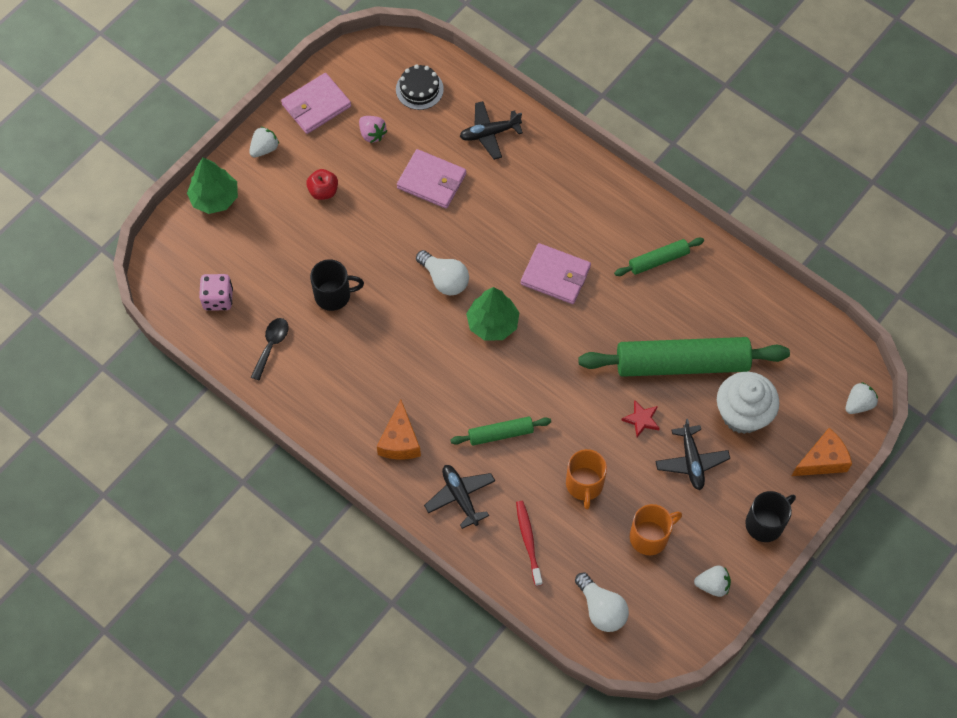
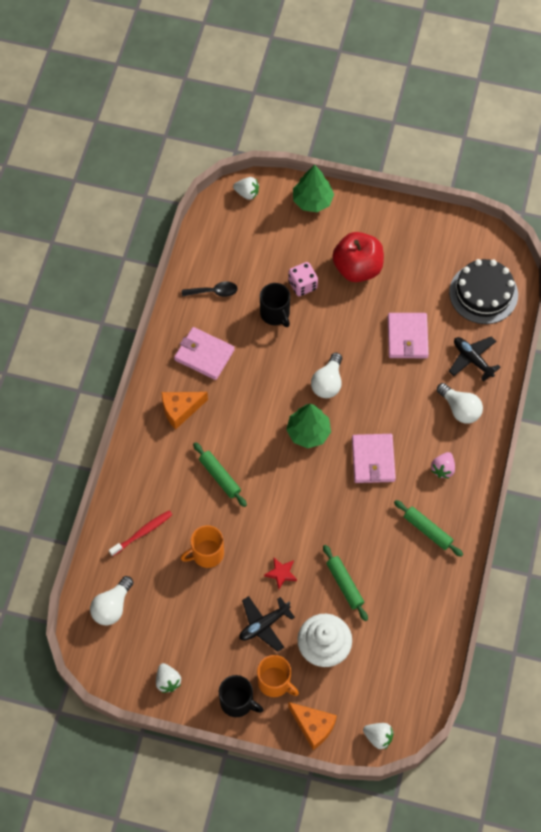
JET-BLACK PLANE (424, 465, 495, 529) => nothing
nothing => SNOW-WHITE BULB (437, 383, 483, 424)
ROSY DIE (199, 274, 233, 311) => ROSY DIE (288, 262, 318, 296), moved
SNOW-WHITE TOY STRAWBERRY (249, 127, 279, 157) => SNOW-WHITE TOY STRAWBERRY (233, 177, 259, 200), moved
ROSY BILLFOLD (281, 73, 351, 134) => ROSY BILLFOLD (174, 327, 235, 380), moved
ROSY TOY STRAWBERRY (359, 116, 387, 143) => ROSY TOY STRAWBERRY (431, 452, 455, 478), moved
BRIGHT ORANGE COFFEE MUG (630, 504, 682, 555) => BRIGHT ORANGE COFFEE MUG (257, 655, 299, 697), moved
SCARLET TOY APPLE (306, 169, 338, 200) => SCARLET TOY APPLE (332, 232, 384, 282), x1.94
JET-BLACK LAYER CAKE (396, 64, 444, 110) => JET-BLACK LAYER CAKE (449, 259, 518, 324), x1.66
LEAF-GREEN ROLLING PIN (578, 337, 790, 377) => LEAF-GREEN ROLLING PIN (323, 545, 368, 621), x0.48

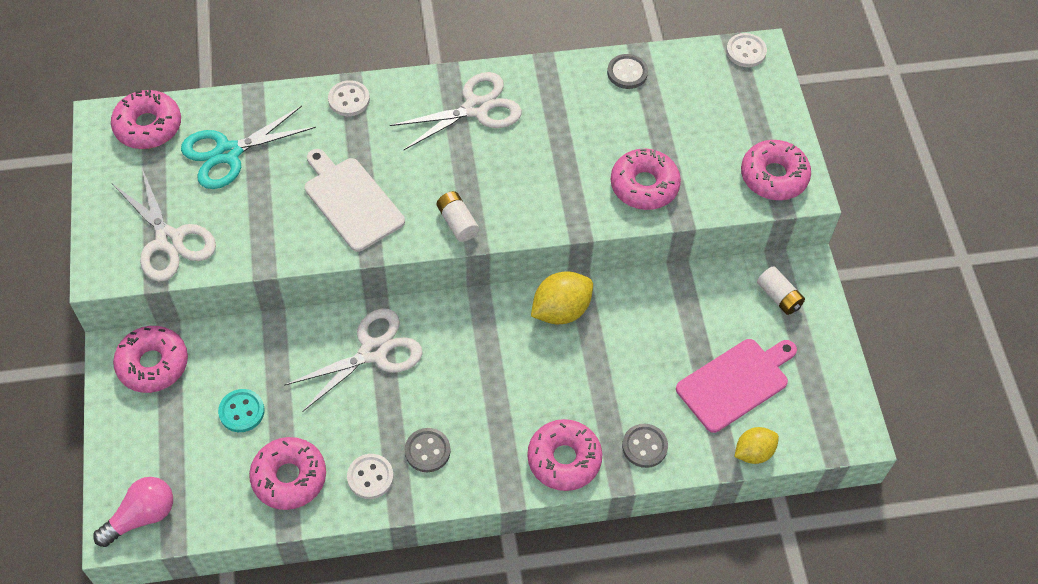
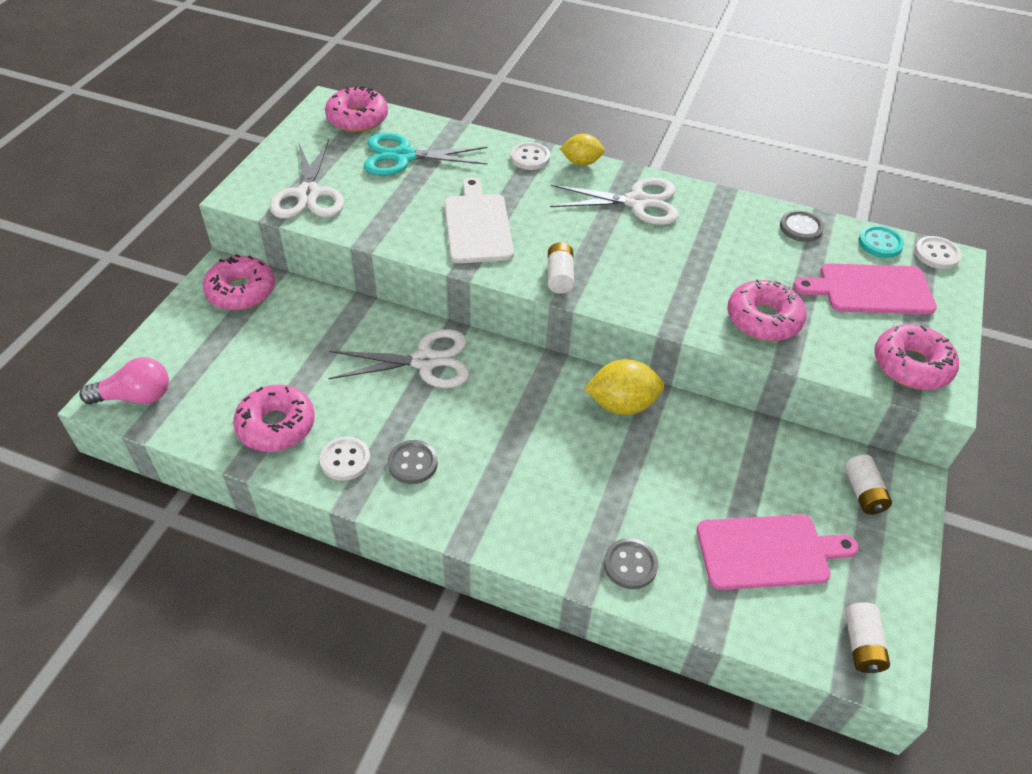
ROSY GLAZED DONUT (527, 419, 603, 491) => nothing
nothing => ROSY CUTTING BOARD (794, 263, 937, 314)
nothing => SNOW-WHITE POWER CELL (845, 602, 890, 673)
TEAL BUTTON (218, 389, 265, 432) => TEAL BUTTON (859, 225, 904, 258), moved
BRIGHT YELLOW TOY LEMON (735, 427, 779, 464) => BRIGHT YELLOW TOY LEMON (560, 134, 605, 166), moved

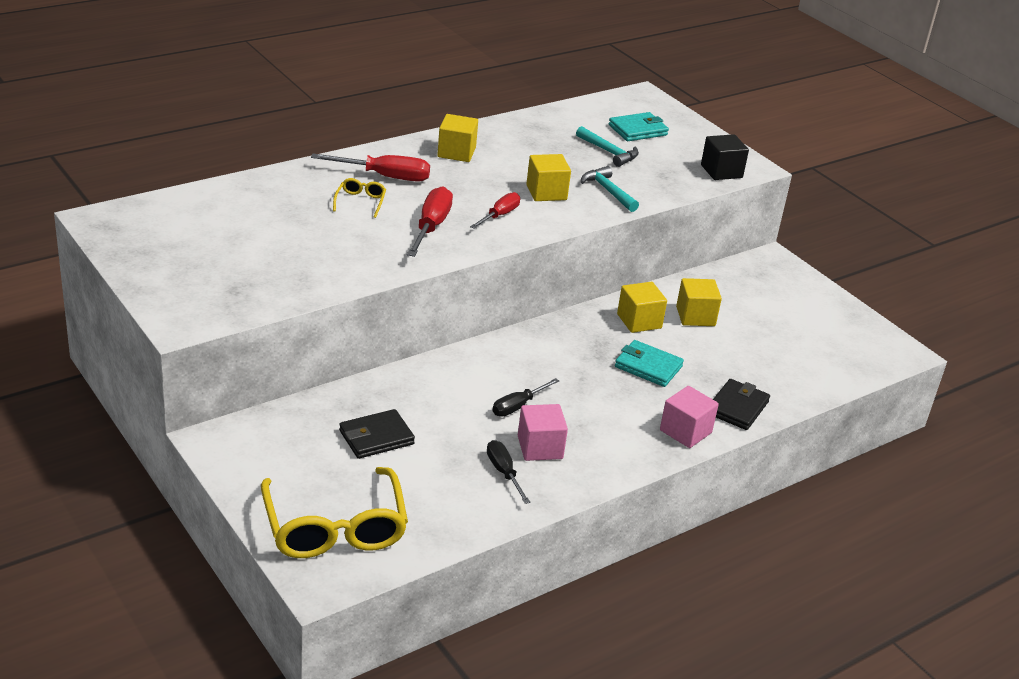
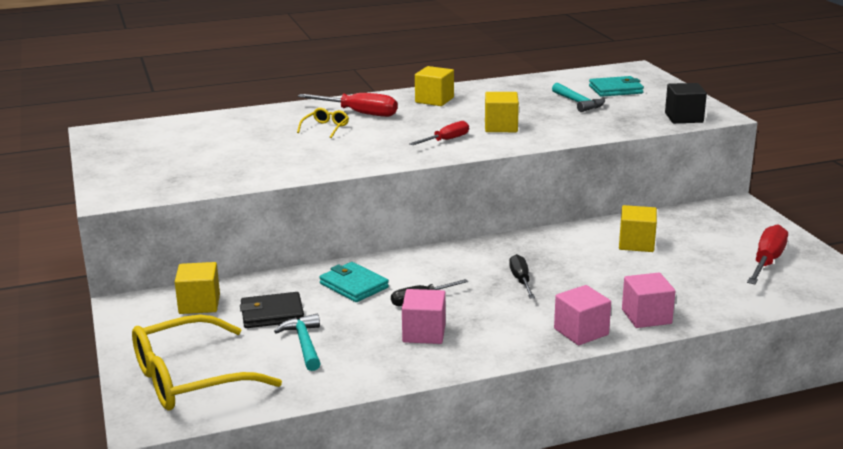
SCARLET FLAT SCREWDRIVER (407, 186, 453, 257) => SCARLET FLAT SCREWDRIVER (747, 224, 788, 284), moved
JET-BLACK FLAT SCREWDRIVER (487, 440, 530, 504) => JET-BLACK FLAT SCREWDRIVER (509, 254, 535, 298), moved
TEAL CARPENTER'S HAMMER (581, 166, 639, 212) => TEAL CARPENTER'S HAMMER (274, 314, 321, 371), moved
TEAL BILLFOLD (615, 340, 684, 387) => TEAL BILLFOLD (319, 262, 389, 302), moved
BRIGHT YELLOW CUBE (617, 282, 667, 333) => BRIGHT YELLOW CUBE (175, 262, 220, 314), moved
JET-BLACK BILLFOLD (713, 379, 770, 430) => ROSY CUBE (622, 272, 676, 328)
BRIGHT YELLOW GLASSES (261, 467, 408, 558) => BRIGHT YELLOW GLASSES (132, 315, 282, 411), 60 degrees clockwise

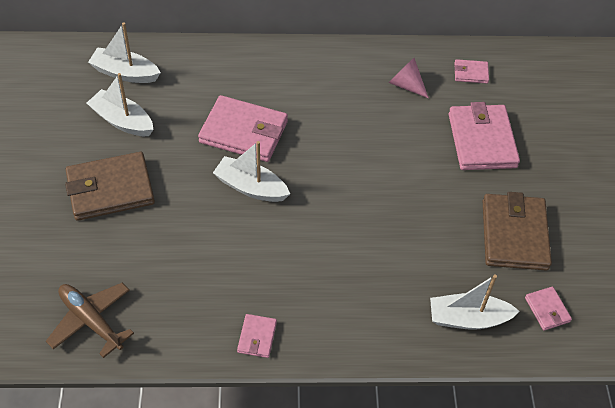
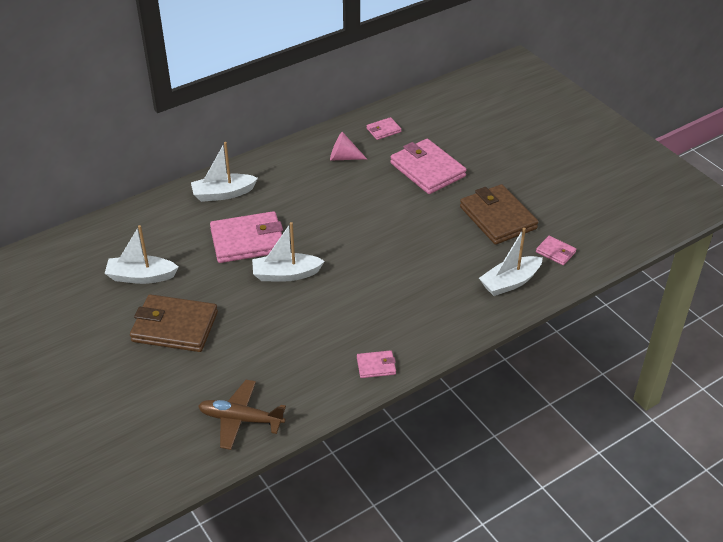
SNOW-WHITE BOAT (88, 22, 161, 83) => SNOW-WHITE BOAT (191, 142, 258, 202), moved
BROWN BILLFOLD (65, 152, 155, 221) => BROWN BILLFOLD (130, 294, 218, 352), 60 degrees clockwise
ROSY BILLFOLD (237, 314, 277, 358) => ROSY BILLFOLD (357, 350, 396, 378), 75 degrees counterclockwise

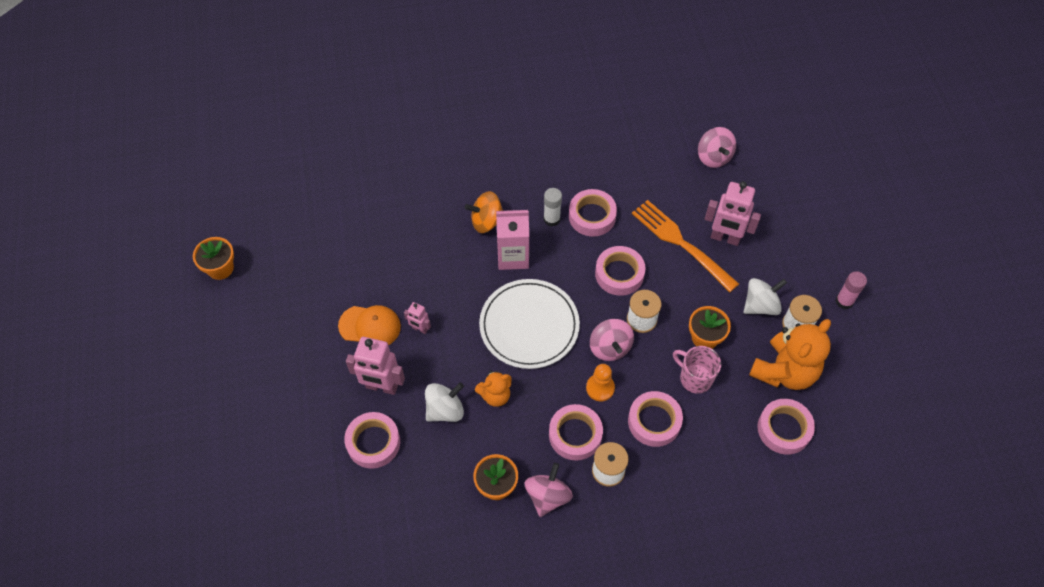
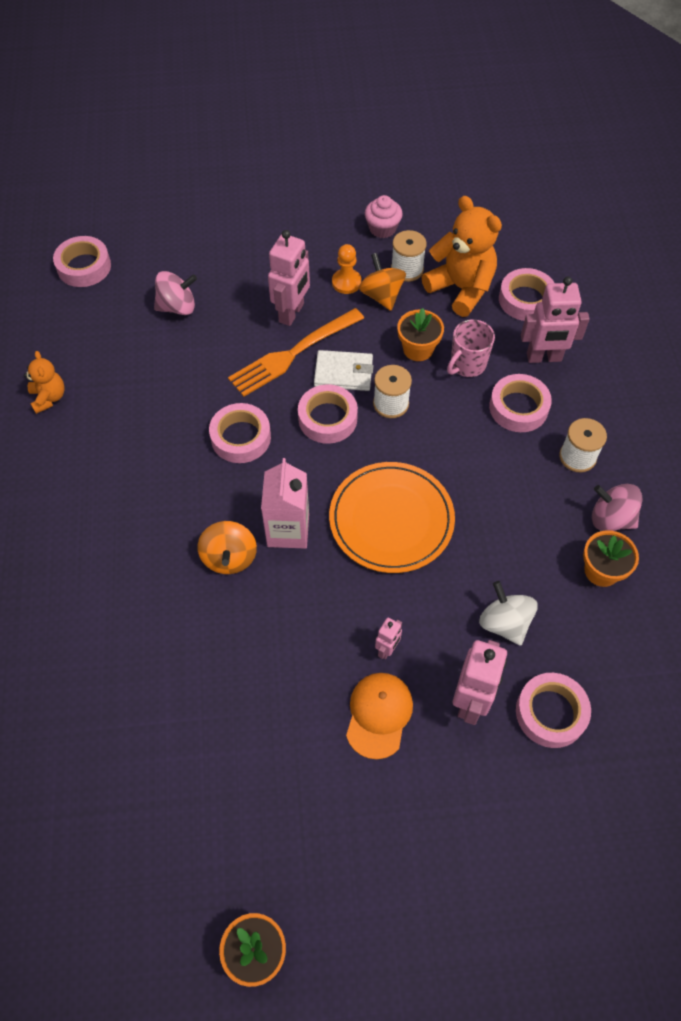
SNOW-WHITE STICK OF GLUE (543, 188, 562, 227) => nothing
ROSY TOY TOP (590, 319, 634, 361) => nothing
nothing => SNOW-WHITE BILLFOLD (314, 350, 374, 391)
nothing => ROSY TOY ROBOT (521, 277, 590, 363)
BRIGHT ORANGE TEDDY BEAR (475, 370, 512, 407) => BRIGHT ORANGE TEDDY BEAR (24, 351, 65, 414), moved
ROSY ROLL OF TAPE (549, 404, 603, 461) => ROSY ROLL OF TAPE (53, 236, 111, 287), moved
BRIGHT ORANGE PAWN (586, 364, 615, 402) => BRIGHT ORANGE PAWN (332, 244, 362, 294), moved
ROSY STICK OF GLUE (835, 271, 867, 309) => ROSY FAIRY CAKE (365, 195, 403, 238)
SNOW-WHITE FLAT DISH (479, 279, 580, 369) => BRIGHT ORANGE FLAT DISH (329, 462, 455, 573)
SNOW-WHITE TOY TOP (743, 278, 787, 315) => BRIGHT ORANGE TOY TOP (359, 253, 406, 311)

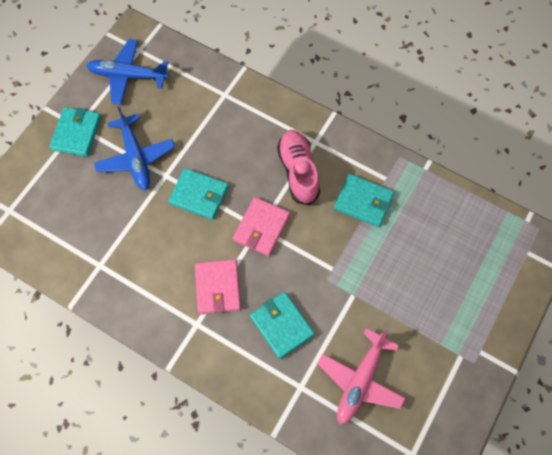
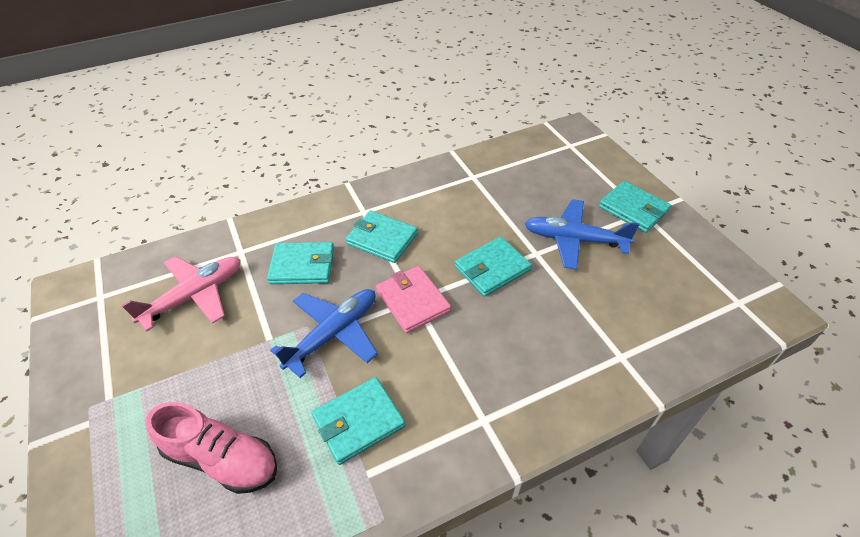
ROYAL BLUE PLANE (86, 39, 169, 105) => ROYAL BLUE PLANE (270, 289, 378, 378), moved
ROSY LACE-UP SHOE (277, 130, 320, 205) => ROSY LACE-UP SHOE (146, 402, 277, 494), moved
ROSY BILLFOLD (195, 259, 241, 314) => TEAL BILLFOLD (346, 210, 418, 263)
ROSY PLANE (317, 328, 406, 424) => ROSY PLANE (122, 256, 241, 332), 75 degrees clockwise

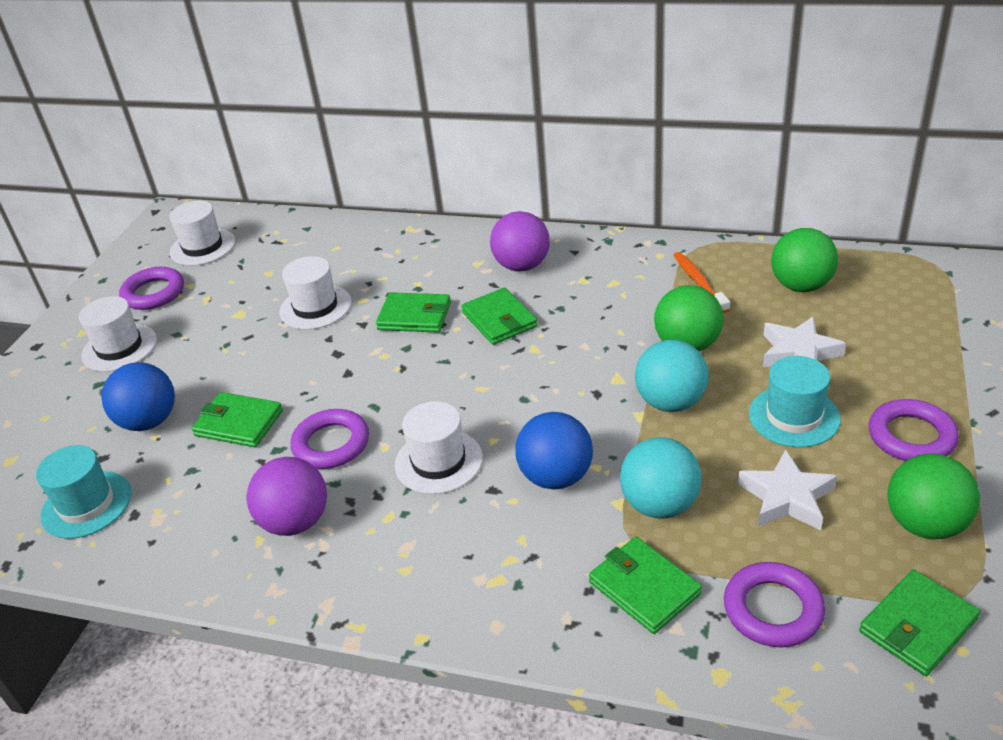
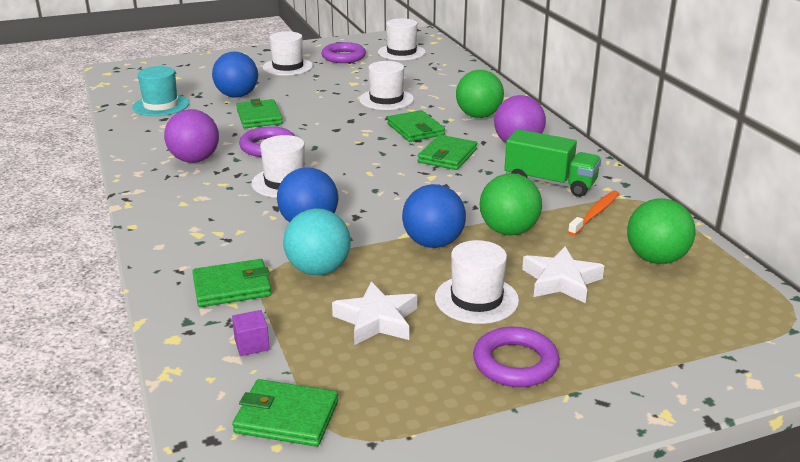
nothing => LEAF-GREEN TRUCK (504, 129, 601, 197)
LEAF-GREEN PLAY BALL (888, 454, 980, 539) => LEAF-GREEN PLAY BALL (456, 70, 504, 118), moved
ROYAL PURPLE HOOP (724, 562, 825, 647) => ROYAL PURPLE CUBE (232, 310, 270, 356)
TEAL PLAY BALL (635, 340, 709, 412) => ROYAL BLUE PLAY BALL (402, 184, 466, 248)
TEAL HAT (749, 356, 841, 447) => SNOW-WHITE HAT (435, 240, 519, 324)
LEAF-GREEN BILLFOLD (589, 537, 702, 634) => LEAF-GREEN BILLFOLD (192, 259, 272, 307), 60 degrees clockwise

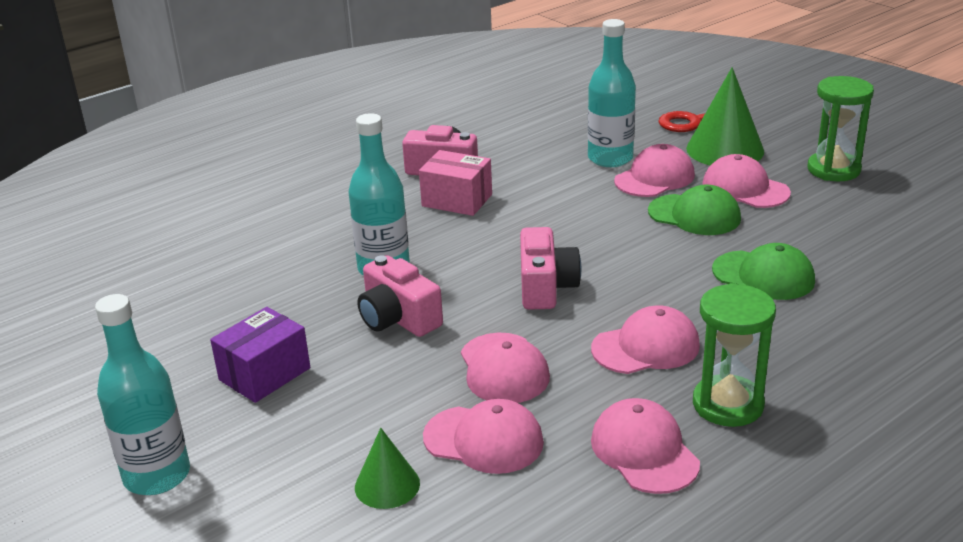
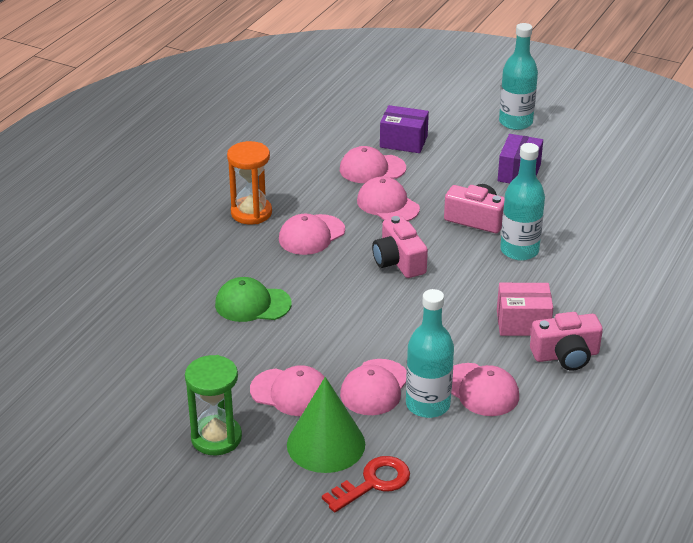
LEAF-GREEN BASEBALL CAP (648, 185, 741, 235) => nothing
ROSY BASEBALL CAP (591, 398, 700, 494) => ROSY BASEBALL CAP (451, 363, 519, 416), moved
LEAF-GREEN CONE SHAPE (355, 428, 420, 509) => ROYAL PURPLE BOX (380, 105, 429, 153)
LEAF-GREEN SANDGLASS (693, 283, 776, 427) => BRIGHT ORANGE SANDGLASS (227, 141, 272, 224)

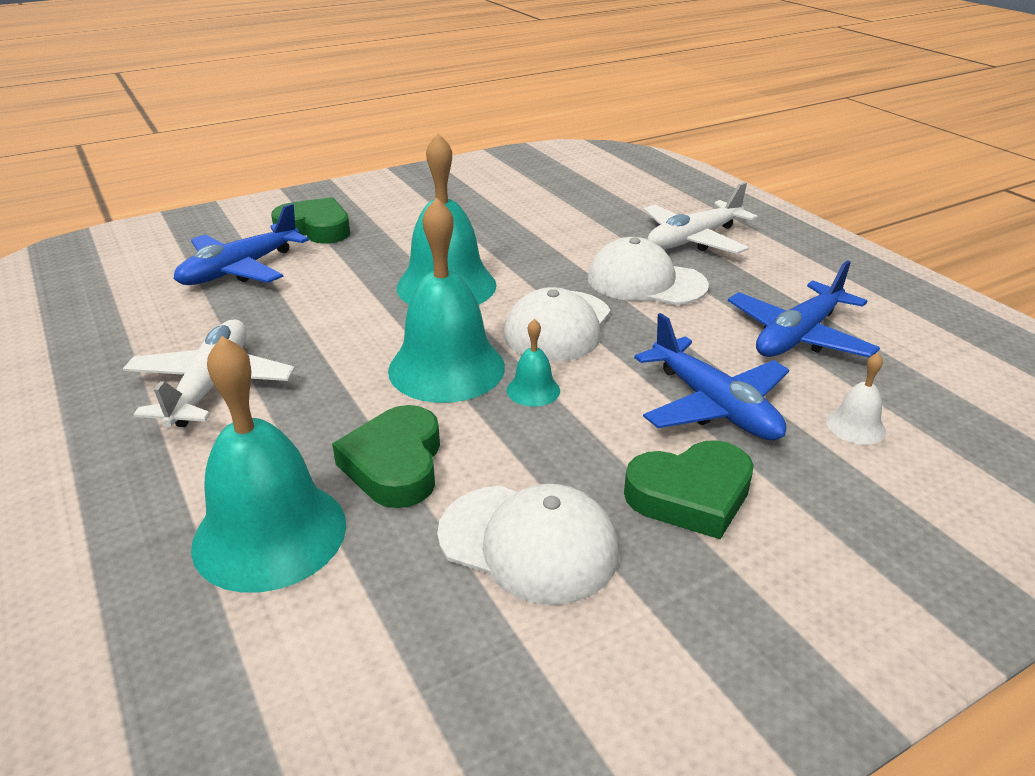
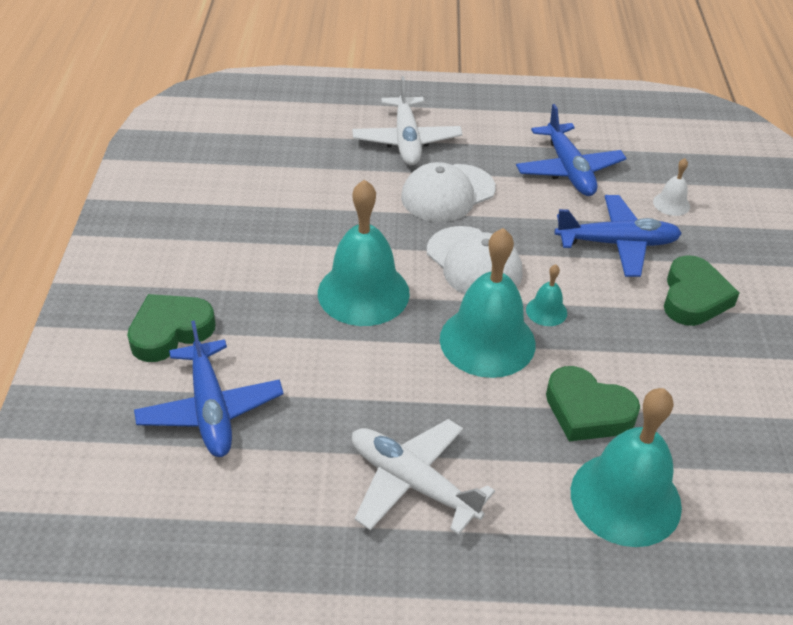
SNOW-WHITE BASEBALL CAP (437, 484, 619, 605) => nothing

